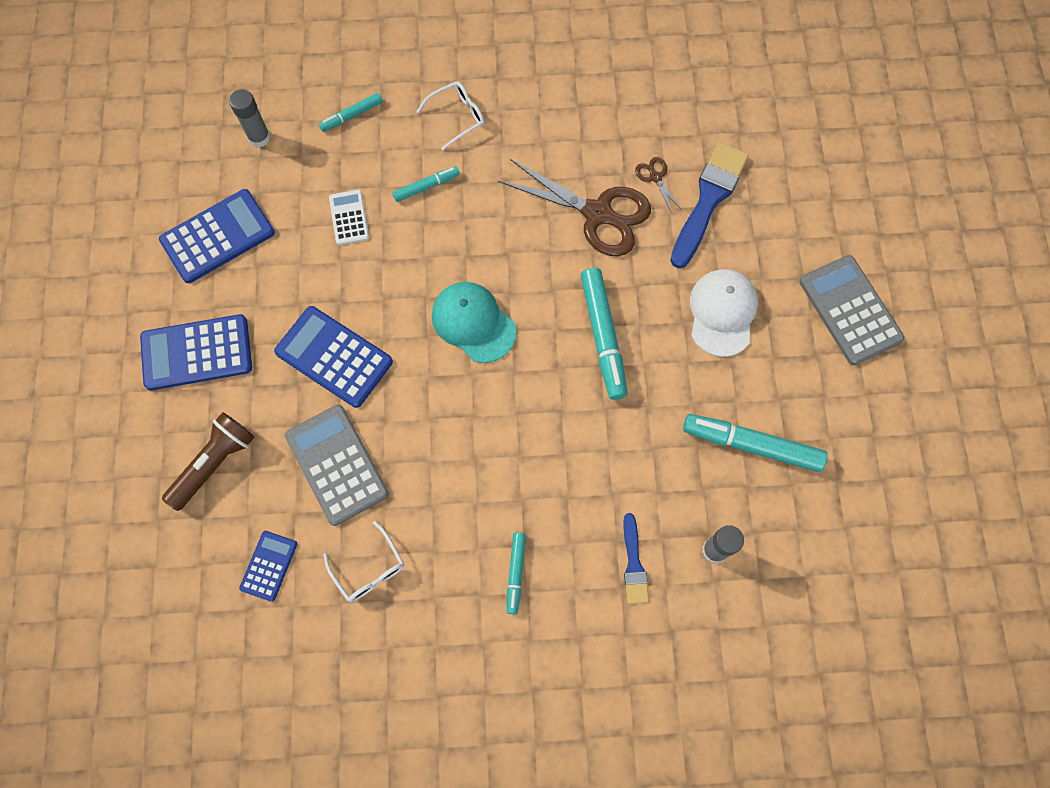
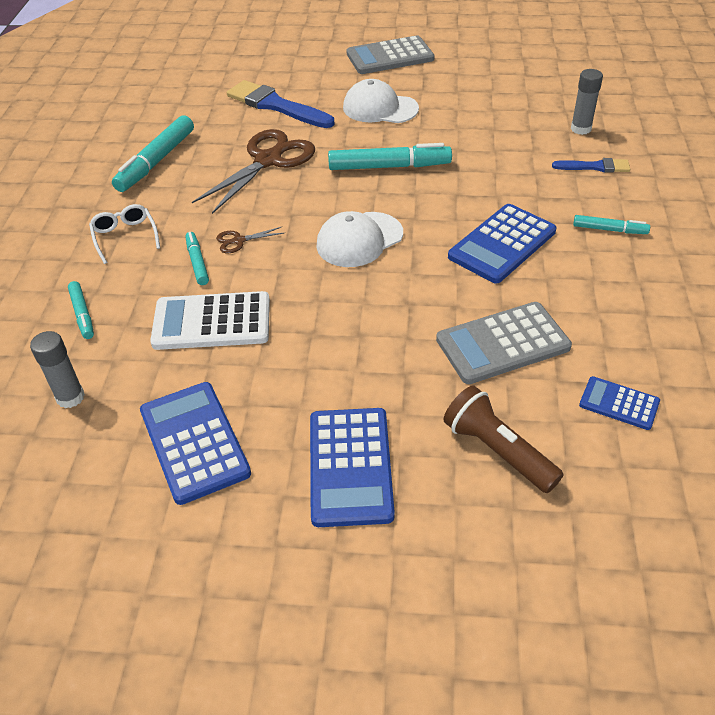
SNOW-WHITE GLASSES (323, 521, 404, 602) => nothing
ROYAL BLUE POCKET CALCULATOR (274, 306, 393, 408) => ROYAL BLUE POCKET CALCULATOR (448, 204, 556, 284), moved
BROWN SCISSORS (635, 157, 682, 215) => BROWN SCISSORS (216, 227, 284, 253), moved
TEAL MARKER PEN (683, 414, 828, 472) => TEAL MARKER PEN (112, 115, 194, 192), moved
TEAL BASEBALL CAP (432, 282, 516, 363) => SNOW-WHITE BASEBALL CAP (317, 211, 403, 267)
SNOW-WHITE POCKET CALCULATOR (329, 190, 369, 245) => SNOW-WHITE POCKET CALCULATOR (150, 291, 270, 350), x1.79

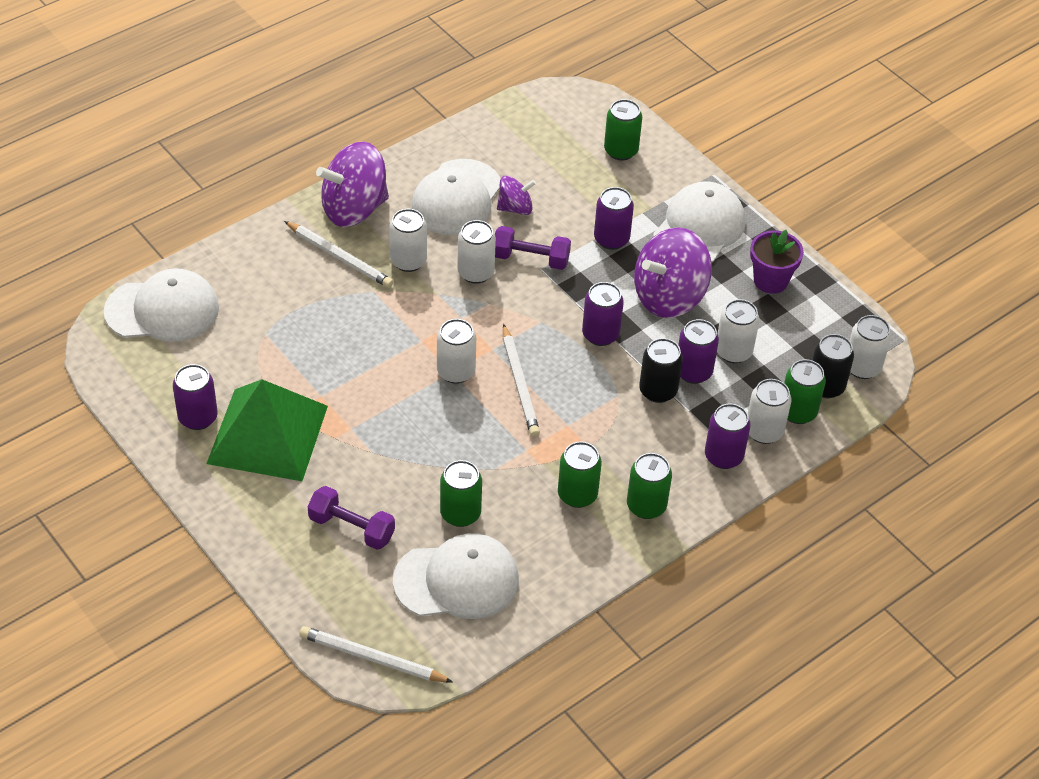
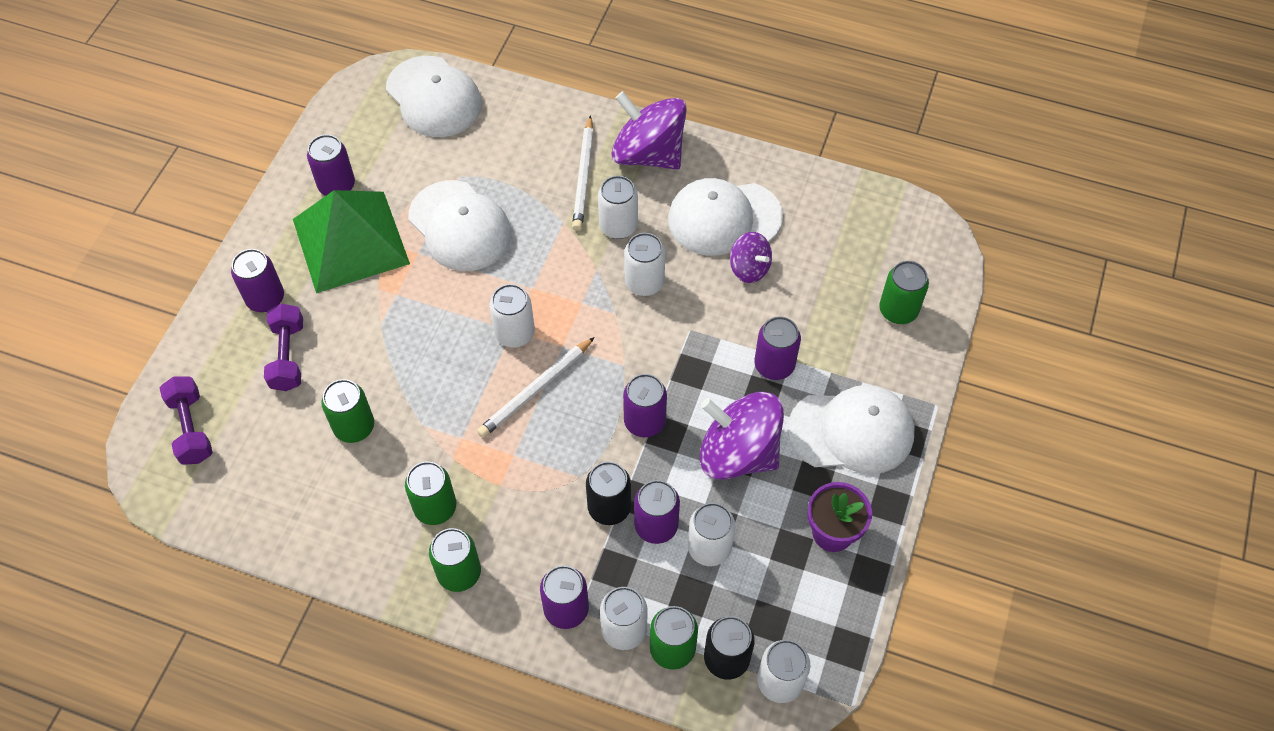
SNOW-WHITE PENCIL (299, 626, 453, 683) => nothing
nothing => ROYAL PURPLE CAN (231, 249, 284, 312)
SNOW-WHITE BASEBALL CAP (393, 533, 519, 619) => SNOW-WHITE BASEBALL CAP (409, 180, 511, 271), moved
ROYAL PURPLE DUMBBELL (495, 226, 571, 270) => ROYAL PURPLE DUMBBELL (160, 376, 213, 465), moved

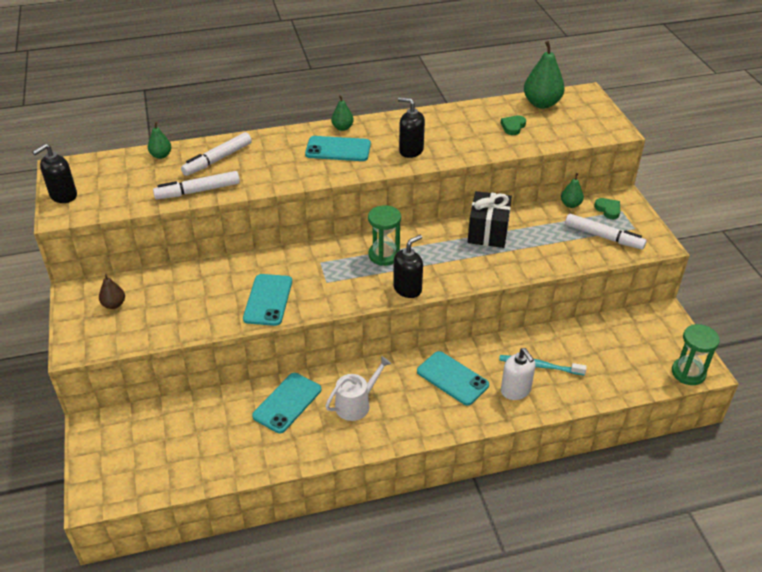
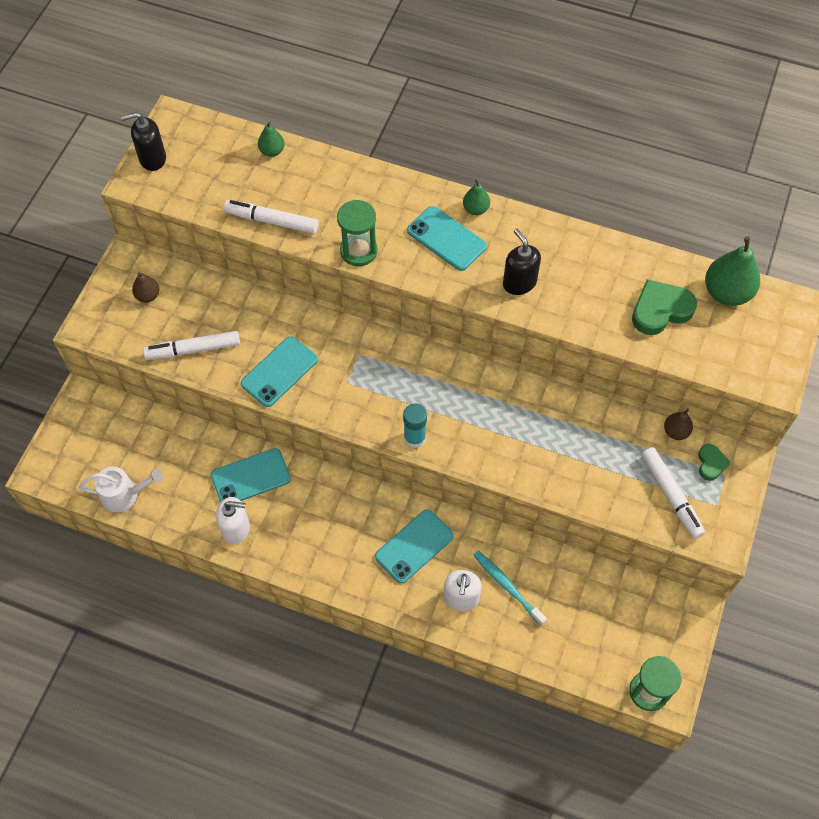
JET-BLACK PRESENT (468, 191, 512, 248) => nothing
nothing => SNOW-WHITE SOAP PUMP (216, 497, 250, 545)
SNOW-WHITE MARKER PEN (181, 132, 252, 176) => SNOW-WHITE MARKER PEN (143, 331, 240, 360), moved
SNOW-WHITE WATERING CAN (325, 356, 391, 421) => SNOW-WHITE WATERING CAN (79, 467, 163, 512), moved
LEAF-GREEN SANDGLASS (368, 205, 401, 266) => LEAF-GREEN SANDGLASS (337, 200, 378, 266), moved
JET-BLACK SOAP PUMP (393, 235, 423, 298) => TEAL STICK OF GLUE (403, 403, 427, 448)
LEAF-GREEN TOY PEAR (561, 173, 584, 208) => BROWN TOY PEAR (664, 408, 693, 440)
TEAL SMARTPHONE (417, 351, 489, 406) => TEAL SMARTPHONE (375, 509, 454, 584), 60 degrees clockwise
LEAF-GREEN HEART SHAPE (501, 115, 526, 135) => LEAF-GREEN HEART SHAPE (632, 279, 697, 335), x1.78

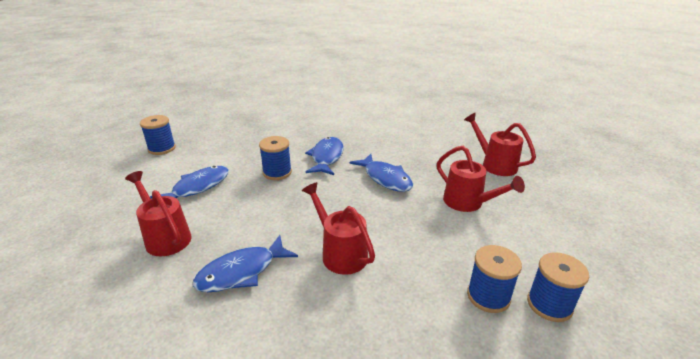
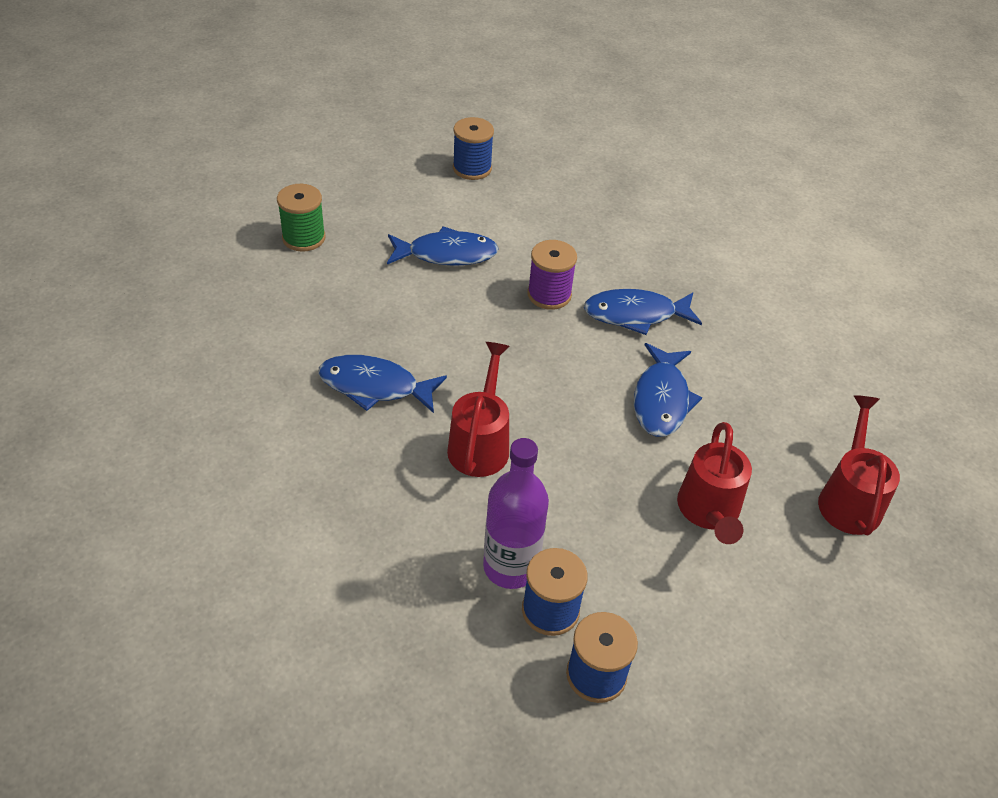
SCARLET WATERING CAN (125, 171, 192, 256) => nothing
nothing => LEAF-GREEN BOBBIN (277, 184, 326, 252)
nothing => ROYAL PURPLE FLASK (483, 438, 549, 589)
ROYAL BLUE BOBBIN (259, 136, 292, 180) => ROYAL PURPLE BOBBIN (527, 240, 577, 310)
ROYAL BLUE TOY FISH (305, 137, 344, 175) => ROYAL BLUE TOY FISH (584, 289, 702, 335), 150 degrees counterclockwise

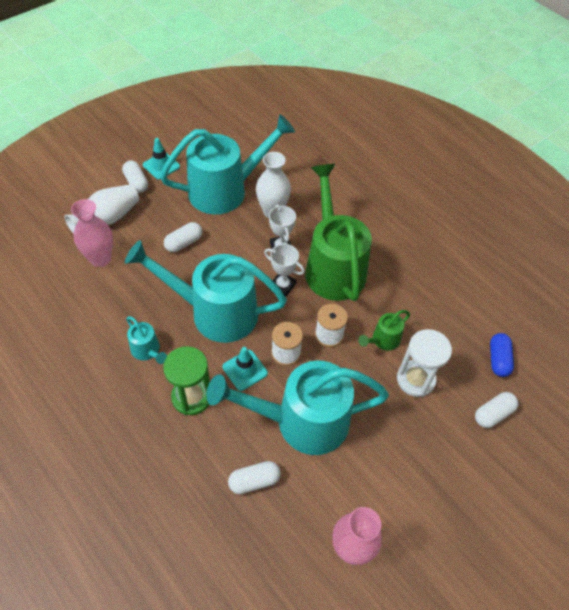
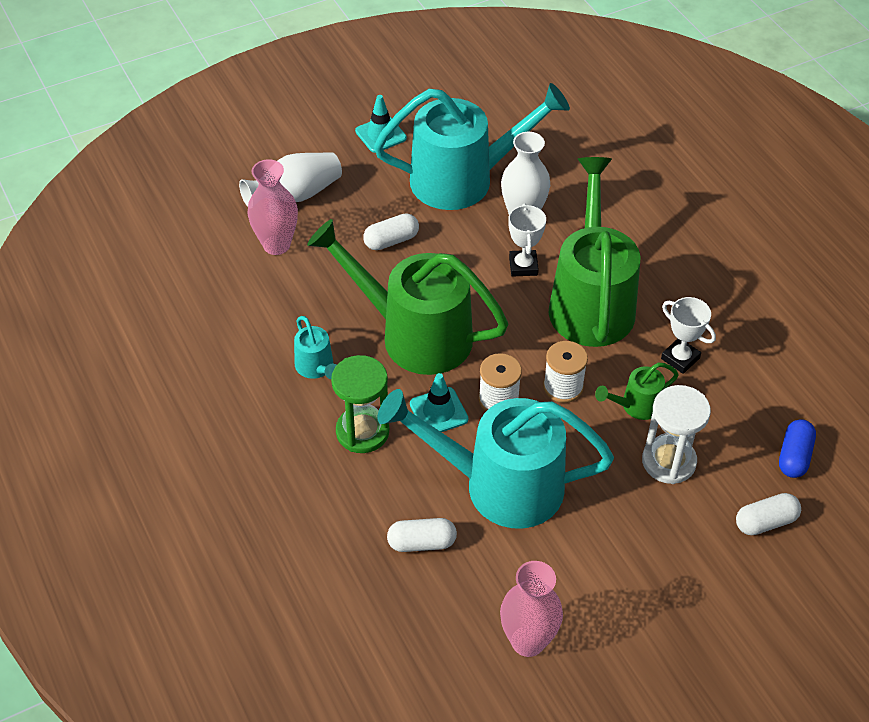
SNOW-WHITE PILL SHAPE (122, 160, 148, 193) => nothing
SNOW-WHITE TROPHY (264, 244, 305, 297) => SNOW-WHITE TROPHY (661, 297, 716, 374), moved
TEAL WATERING CAN (125, 240, 287, 343) => LEAF-GREEN WATERING CAN (307, 219, 508, 375)

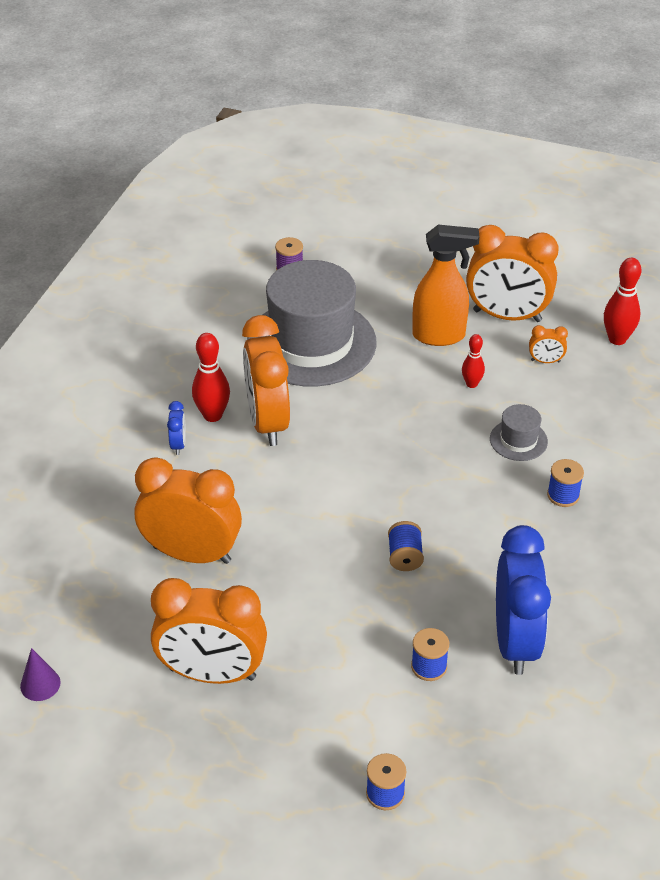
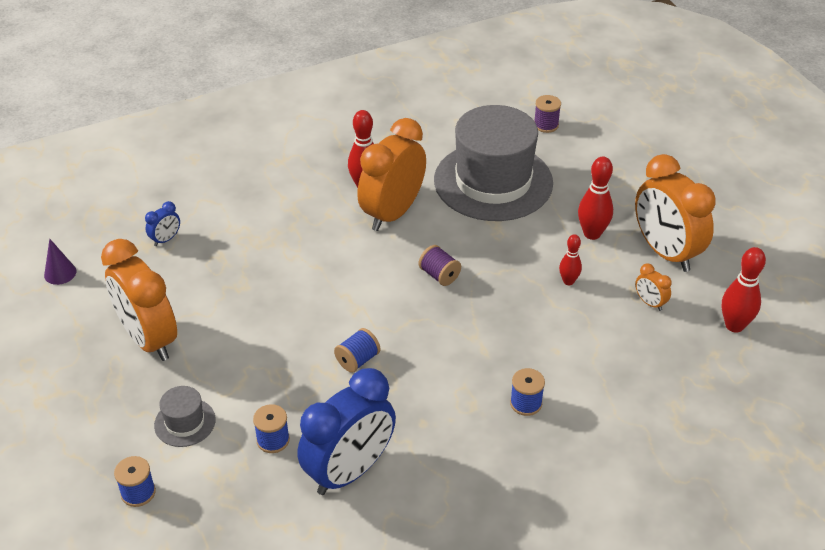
BRIGHT ORANGE CLOCK (135, 457, 242, 564) => nothing
nothing => ROYAL PURPLE BOBBIN (419, 245, 461, 286)
ROYAL BLUE CLOCK (167, 401, 186, 455) => ROYAL BLUE CLOCK (145, 201, 180, 246), moved
GRAY HAT (490, 404, 548, 461) => GRAY HAT (154, 386, 216, 447), moved
BRIGHT ORANGE SPRAY BOTTLE (412, 225, 480, 346) => SCARLET BOWLING PIN (578, 157, 613, 240)

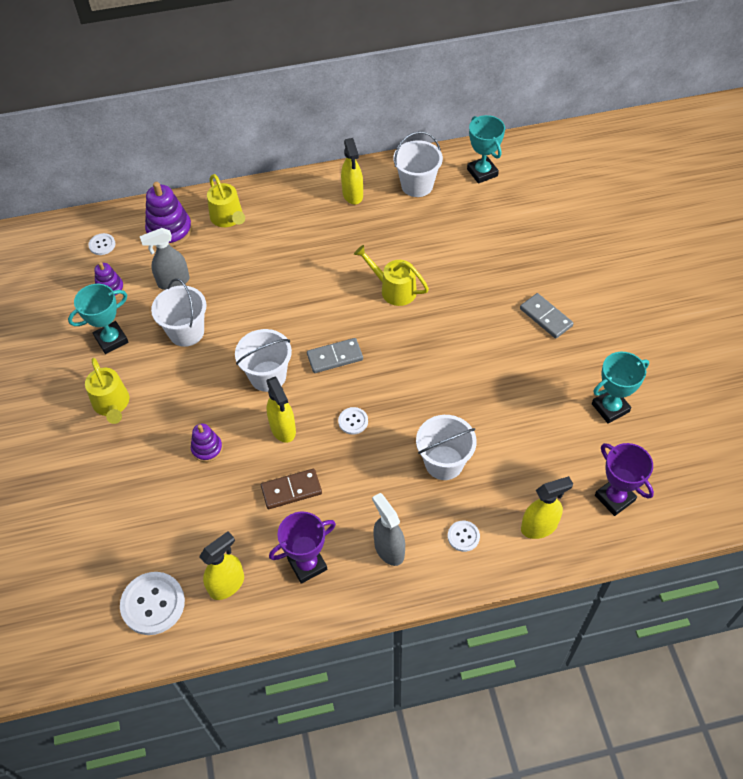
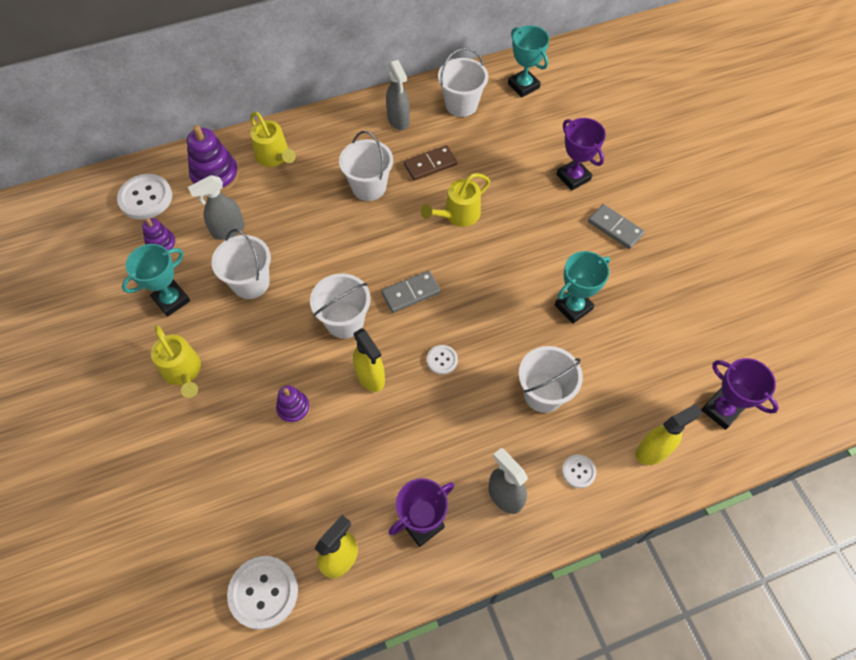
nothing => SNOW-WHITE BUCKET (339, 131, 393, 201)
nothing => ROYAL PURPLE TROPHY (556, 118, 606, 191)
BROWN DOMINO (261, 469, 322, 509) => BROWN DOMINO (404, 145, 457, 181), moved
TEAL TROPHY (592, 352, 649, 424) => TEAL TROPHY (555, 251, 610, 324), moved
BRIGHT YELLOW SPRAY BOTTLE (341, 138, 363, 204) => GRAY SPRAY BOTTLE (386, 60, 410, 130)
BRIGHT YELLOW WATERING CAN (354, 245, 429, 306) => BRIGHT YELLOW WATERING CAN (421, 173, 490, 227), 60 degrees counterclockwise
SNOW-WHITE BUTTON (88, 233, 115, 255) => SNOW-WHITE BUTTON (117, 174, 172, 220), x1.90

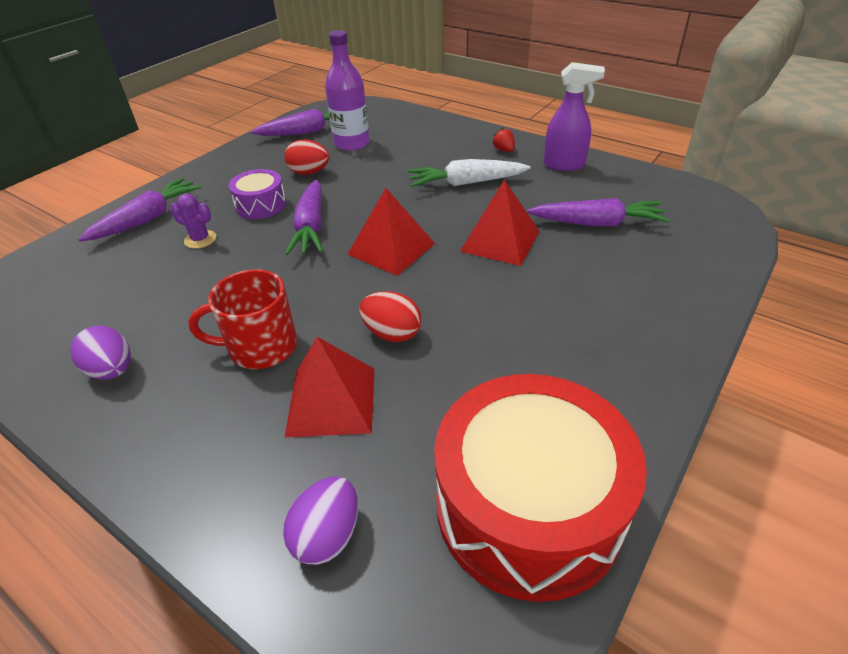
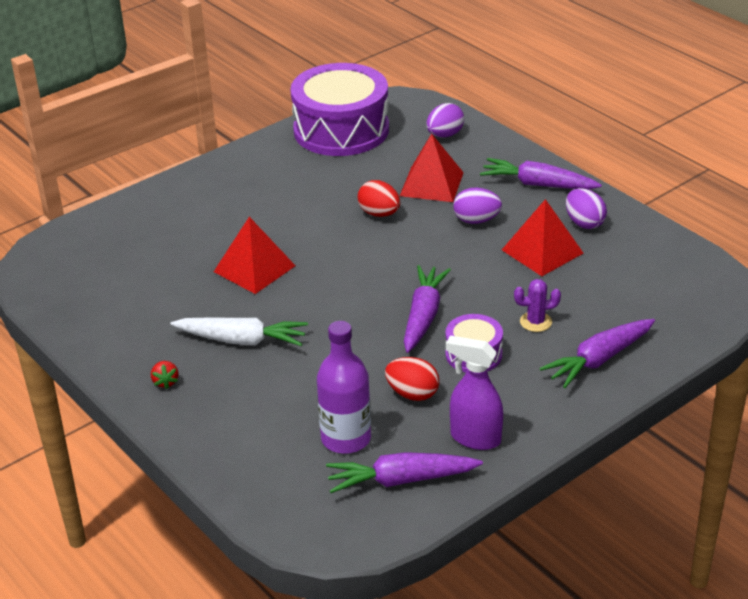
SCARLET PYRAMID (347, 188, 435, 276) => SCARLET PYRAMID (502, 199, 583, 276), moved
ROYAL PURPLE CARROT (527, 198, 670, 226) => ROYAL PURPLE CARROT (480, 158, 602, 190), moved
ROYAL PURPLE SPRAY BOTTLE (544, 62, 605, 171) => ROYAL PURPLE SPRAY BOTTLE (446, 336, 503, 450), moved
SCARLET COFFEE MUG (188, 269, 297, 369) => ROYAL PURPLE EGG SHAPE (453, 187, 502, 224)
SCARLET DRUM (434, 374, 647, 602) => ROYAL PURPLE DRUM (290, 63, 389, 156)
ROYAL PURPLE PRICKLY PLANT (170, 194, 216, 249) => ROYAL PURPLE PRICKLY PLANT (514, 279, 561, 332), 45 degrees counterclockwise

